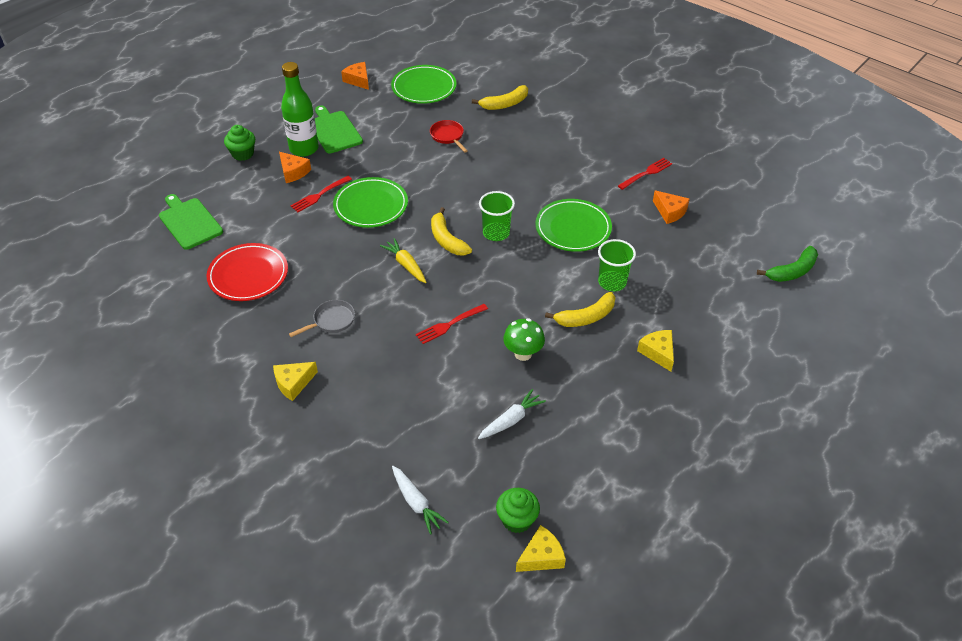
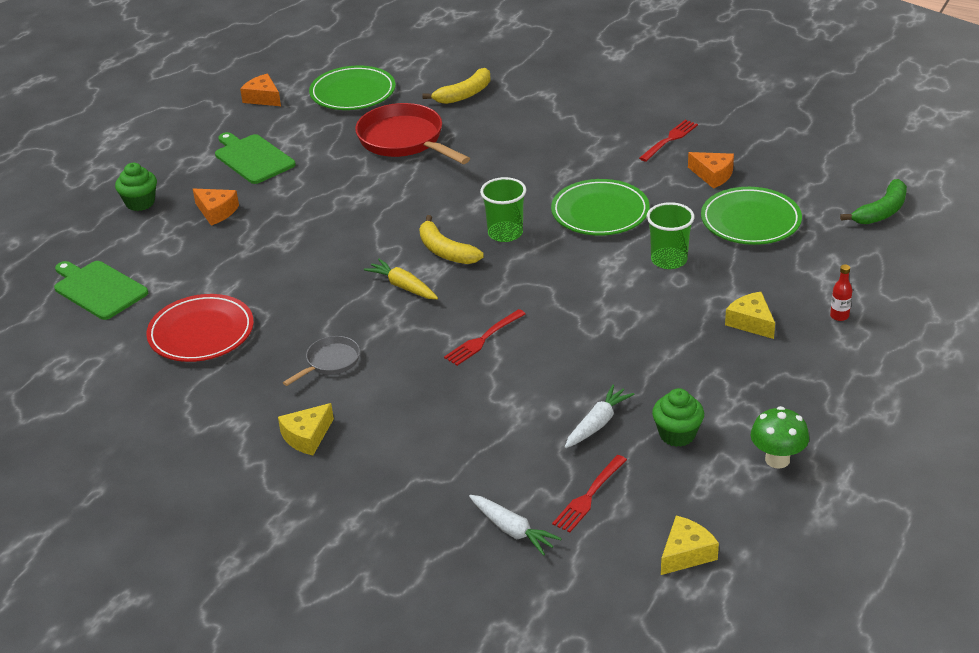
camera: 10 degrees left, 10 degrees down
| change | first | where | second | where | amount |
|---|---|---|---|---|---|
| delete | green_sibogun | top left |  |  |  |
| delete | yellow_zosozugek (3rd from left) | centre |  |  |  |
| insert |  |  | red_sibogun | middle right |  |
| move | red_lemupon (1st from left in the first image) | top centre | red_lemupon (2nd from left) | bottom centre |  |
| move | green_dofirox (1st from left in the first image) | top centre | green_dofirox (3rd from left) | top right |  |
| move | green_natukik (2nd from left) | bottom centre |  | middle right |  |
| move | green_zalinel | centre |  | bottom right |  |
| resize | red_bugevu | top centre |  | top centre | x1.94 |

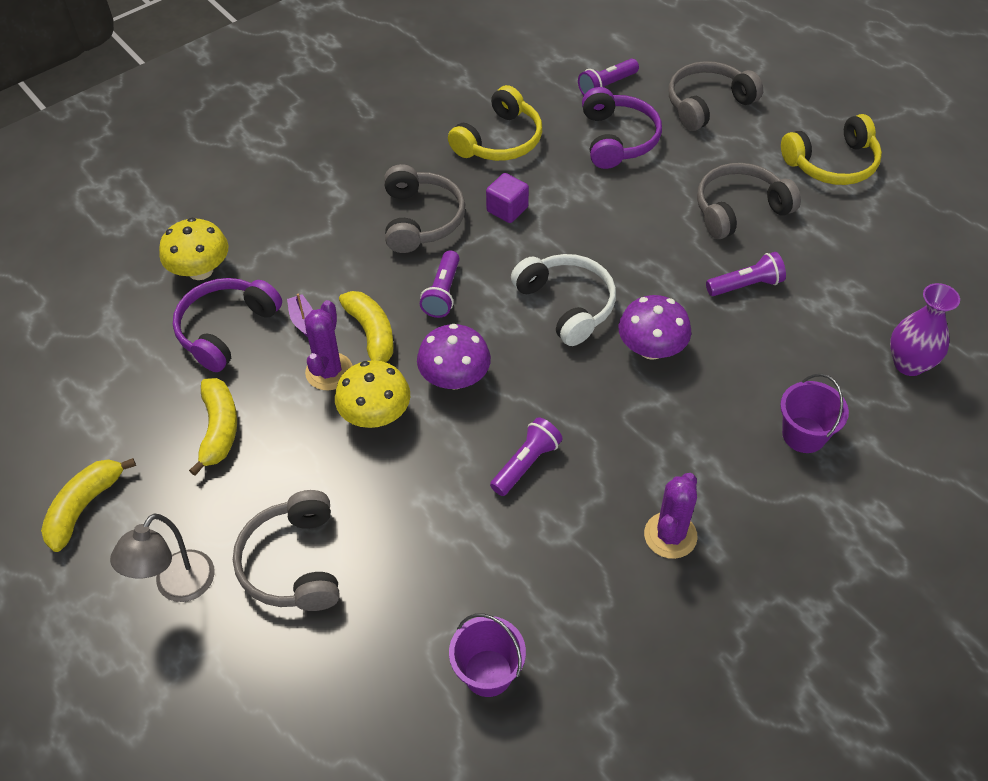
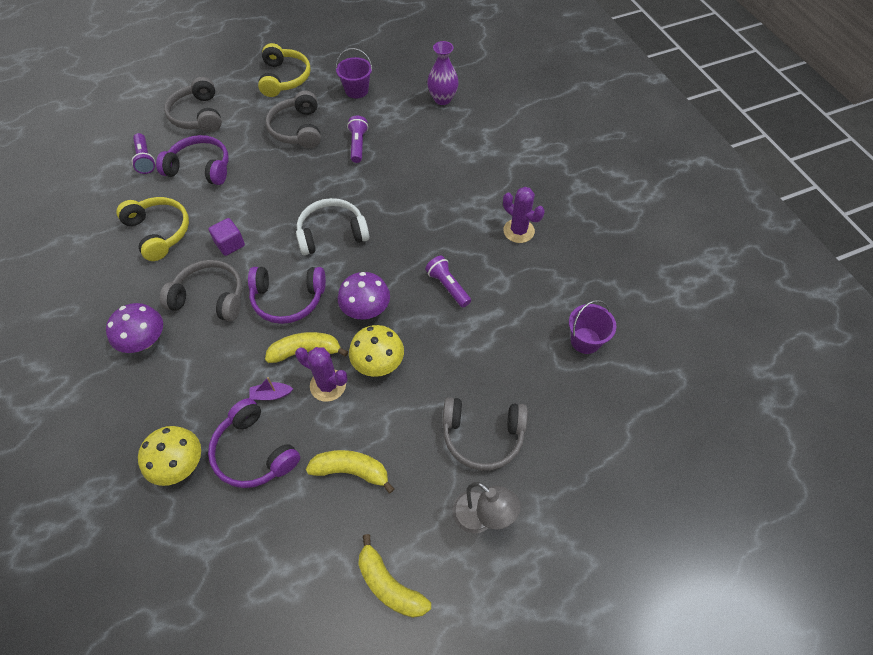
camera: 75 degrees left, 5 degrees up
| change | first | where | second | where | amount |
|---|---|---|---|---|---|
| move | purple_zalinel (2nd from left in the first image) | centre | purple_zalinel (1st from left) | middle left |  |
| move | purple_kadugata (2nd from left in the first image) | middle right | purple_kadugata (1st from left) | top centre |  |
| replace | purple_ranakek (1st from left) | centre | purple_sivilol (3rd from left) | middle left |  |

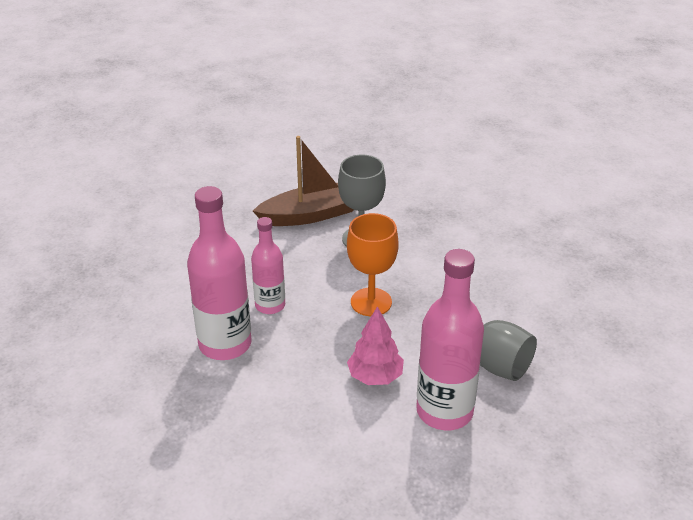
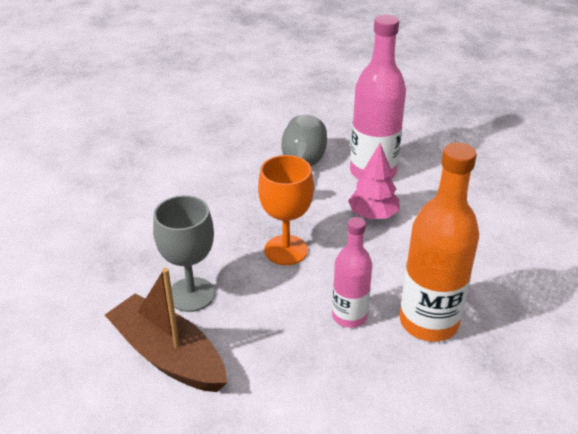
camera: 120 degrees left, 0 degrees up
| change | first | where | second | where | amount |
|---|---|---|---|---|---|
| recolor | pink_sibogun (1st from left) | middle left | orange_sibogun | middle right |  |

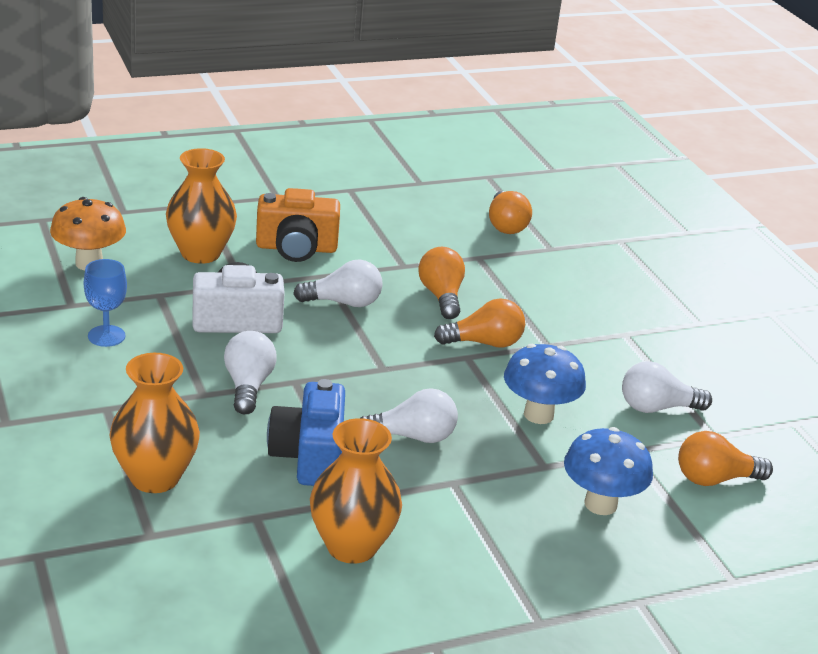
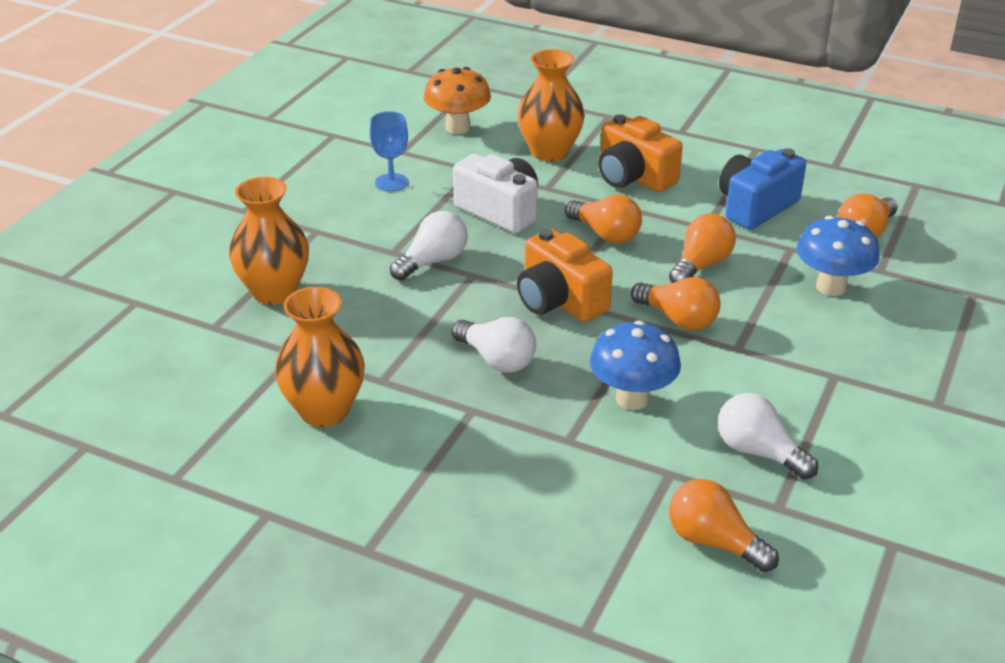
camera: 50 degrees right, 5 degrees up
| change | first | where | second | where | amount |
|---|---|---|---|---|---|
| insert |  |  | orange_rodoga (1st from left) | centre |  |
| move | blue_rodoga | centre |  | top right |  |
| move | blue_zalinel (2nd from left) | bottom right |  | middle right |  |
| recolor | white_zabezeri (2nd from left) | centre | orange_zabezeri (1st from left) | top centre |  |

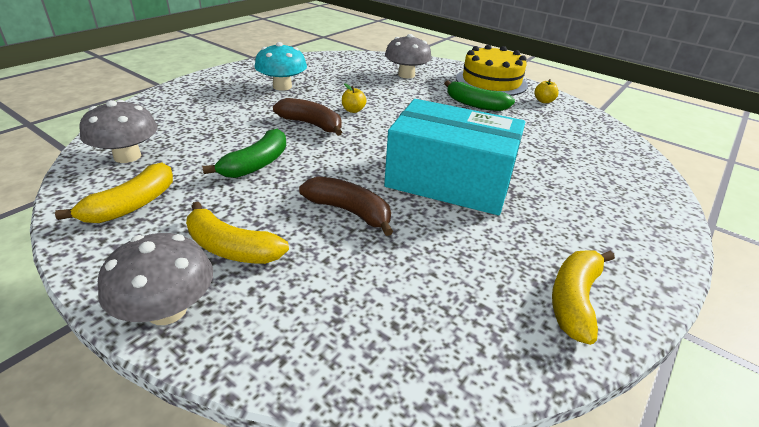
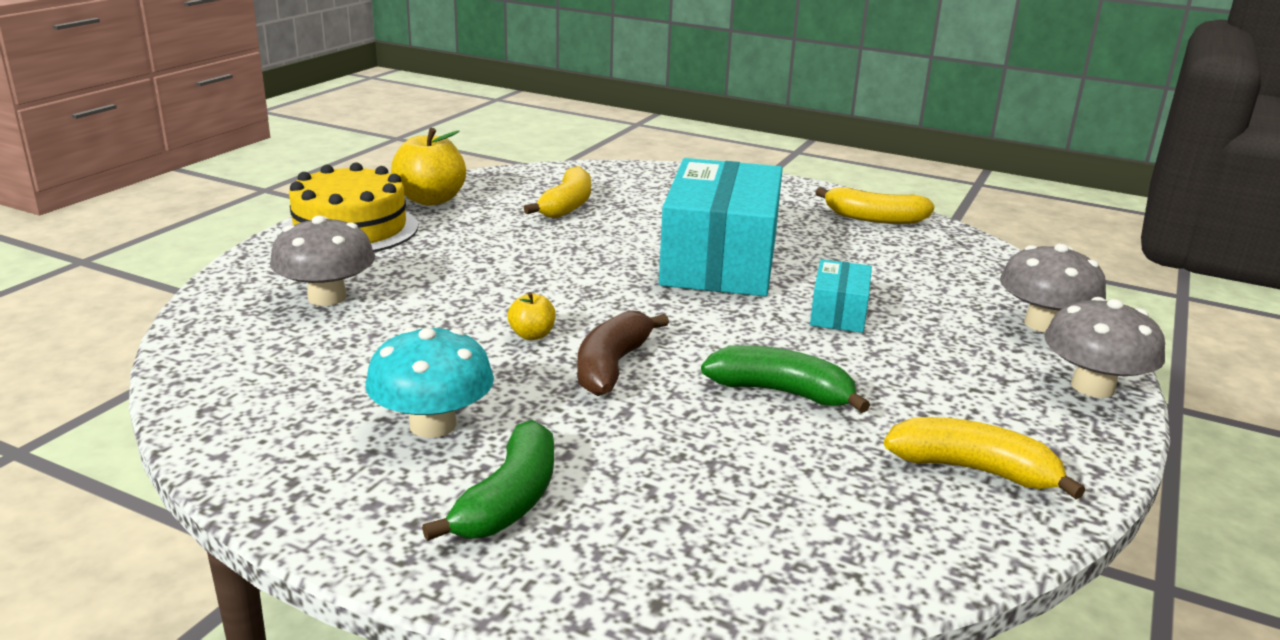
camera: 100 degrees left, 10 degrees down
| change | first | where | second | where | amount |
|---|---|---|---|---|---|
| move | grey_zalinel (1st from left in the first image) | top left | grey_zalinel (2nd from left) | middle right |  |
| move | yellow_zosozugek (2nd from left in the first image) | middle left | yellow_zosozugek (1st from left) | top centre |  |
| move | green_zosozugek (2nd from left in the first image) | top centre | green_zosozugek (1st from left) | bottom centre |  |
| replace | brown_zosozugek (2nd from left) | centre | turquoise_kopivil (2nd from left) | centre |  |
| resize | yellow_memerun (2nd from left in the first image) | top right | yellow_memerun (1st from left) | top centre | x2.00 |

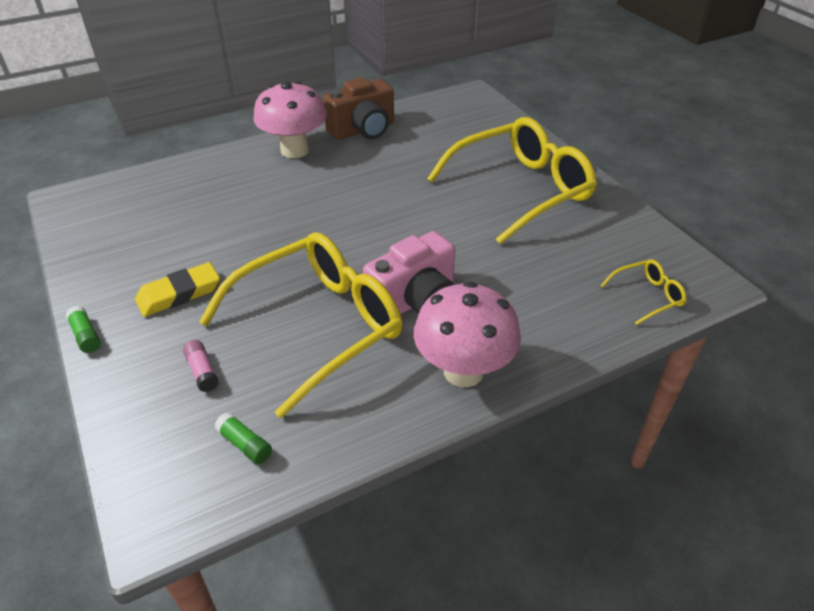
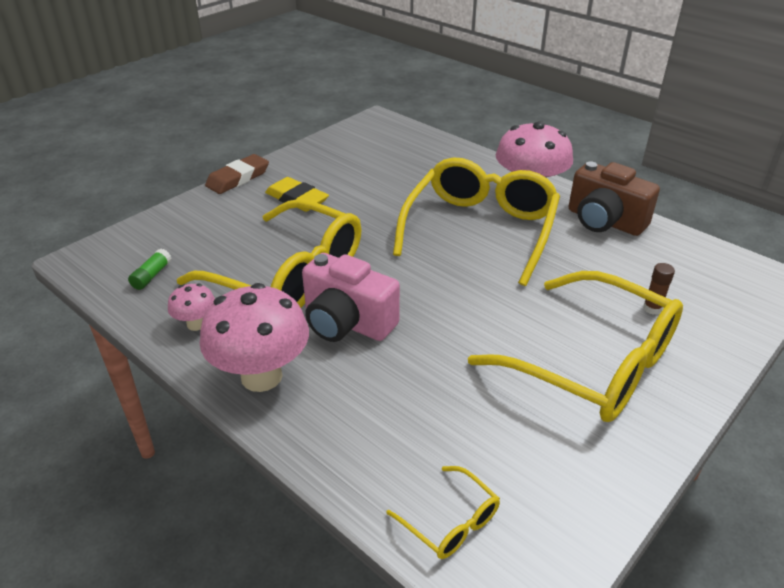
camera: 70 degrees right, 5 degrees down
| change | first | where | second | where | amount |
|---|---|---|---|---|---|
| delete | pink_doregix | middle left |  |  |  |
| insert |  |  | pink_zalinel (1st from left) | middle left |  |
| insert |  |  | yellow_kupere (3rd from left) | centre |  |
| insert |  |  | brown_doregix | middle right |  |
| replace | green_doregix (1st from left) | middle left | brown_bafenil | top left |  |

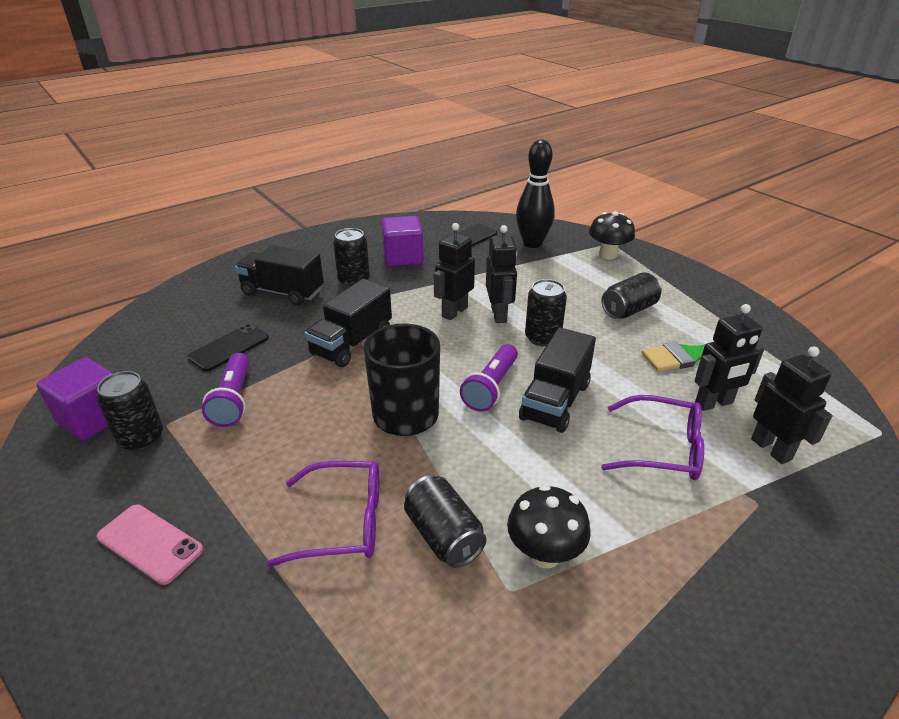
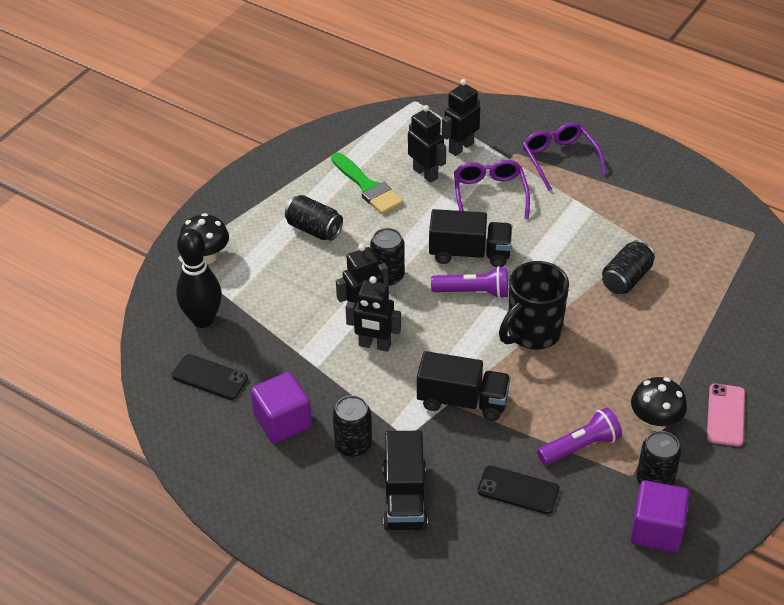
camera: 110 degrees left, 10 degrees up
| change | first | where | second | where | amount |
|---|---|---|---|---|---|
| move | purple_kupere (1st from left in the first image) | bottom centre | purple_kupere (2nd from left) | top right |  |
| move | black_zalinel (1st from left in the first image) | bottom centre | black_zalinel (2nd from left) | bottom right |  |

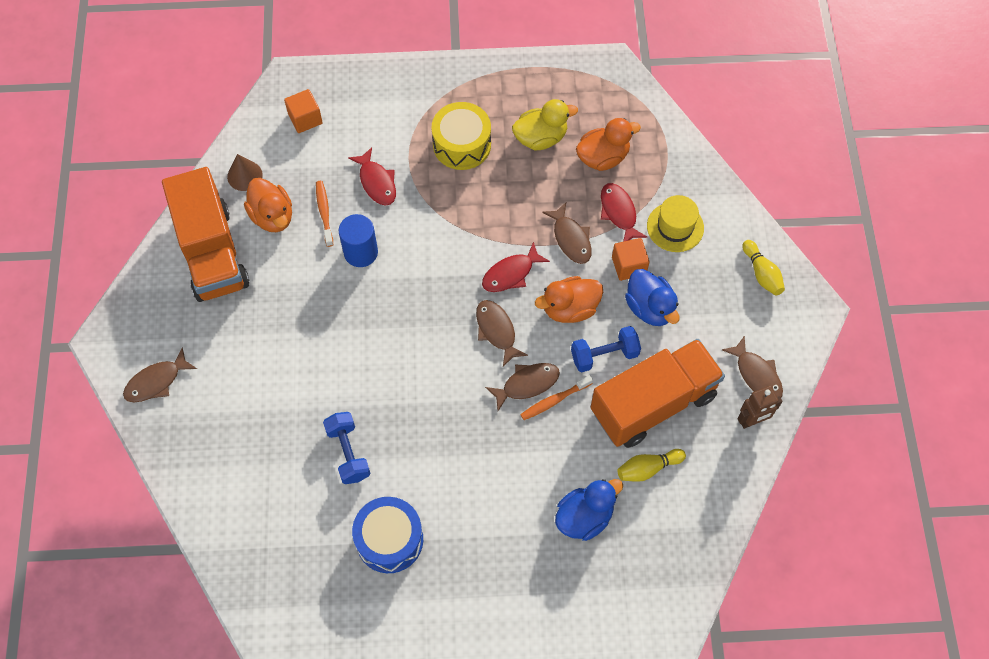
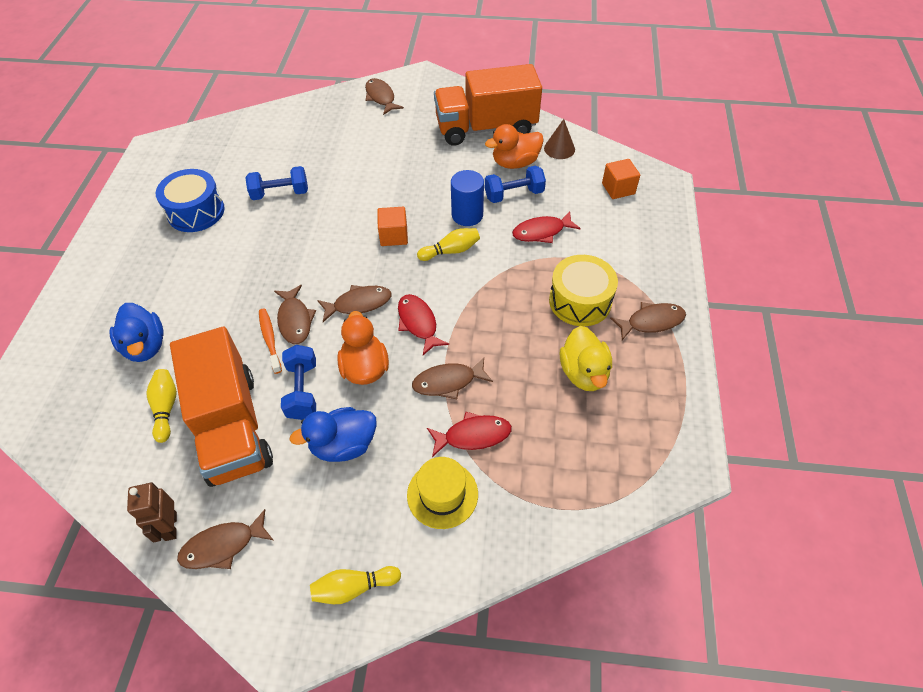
camera: 100 degrees right, 10 degrees down
| change | first | where | second | where | amount |
|---|---|---|---|---|---|
| delete | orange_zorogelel (3rd from left) | top centre |  |  |  |
| insert |  |  | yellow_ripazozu (3rd from left) | centre |  |
| insert |  |  | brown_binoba (6th from left) | middle right |  |
| move | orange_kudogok (2nd from left in the first image) | centre | orange_kudogok (1st from left) | top centre |  |
| replace | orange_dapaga (1st from left) | top left | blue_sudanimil (3rd from left) | top centre |  |

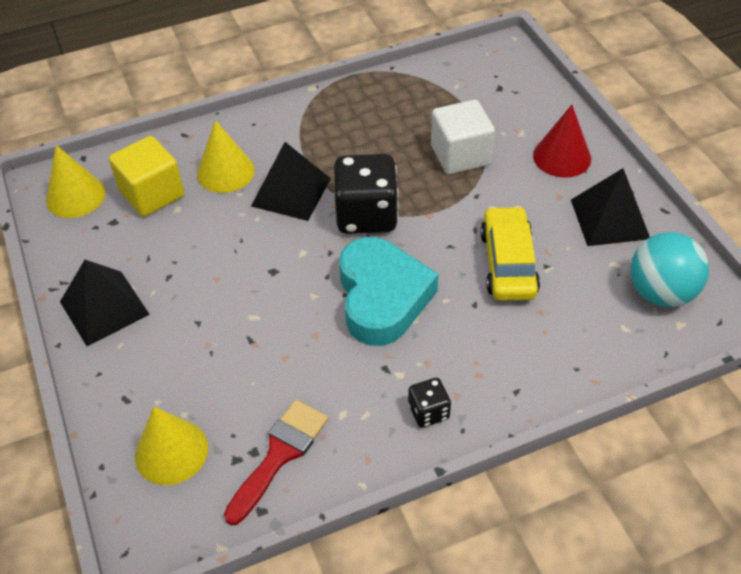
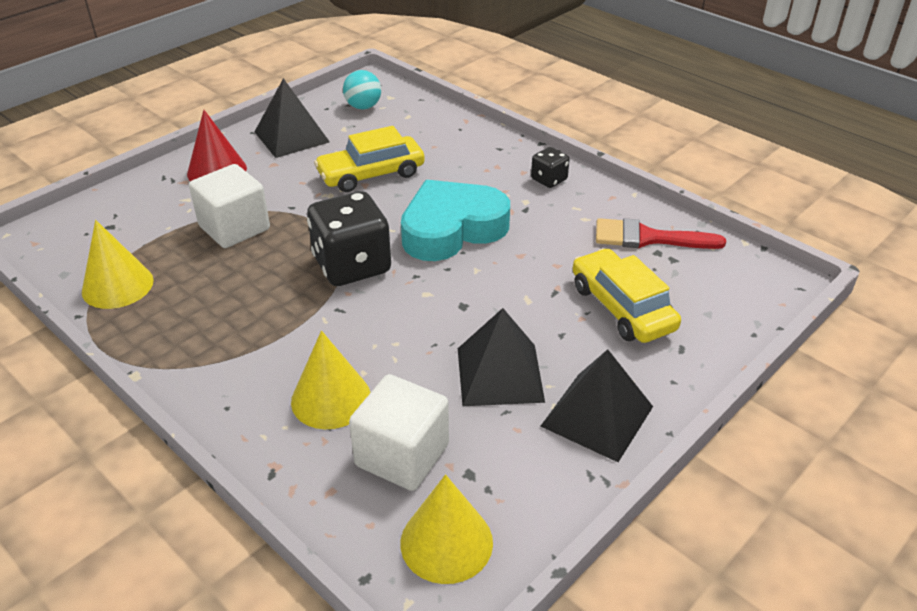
camera: 115 degrees left, 10 degrees down
| change | first | where | second | where | amount |
|---|---|---|---|---|---|
| insert |  |  | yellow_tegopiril (2nd from left) | middle right |  |
| move | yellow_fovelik (2nd from left in the first image) | bottom left | yellow_fovelik (1st from left) | middle left |  |
| move | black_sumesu (2nd from left) | top centre |  | centre |  |
| recolor | yellow_kudogok | top left | white_kudogok (2nd from left) | bottom centre |  |
| resize | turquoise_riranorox | middle right |  | top centre | x0.64 |

